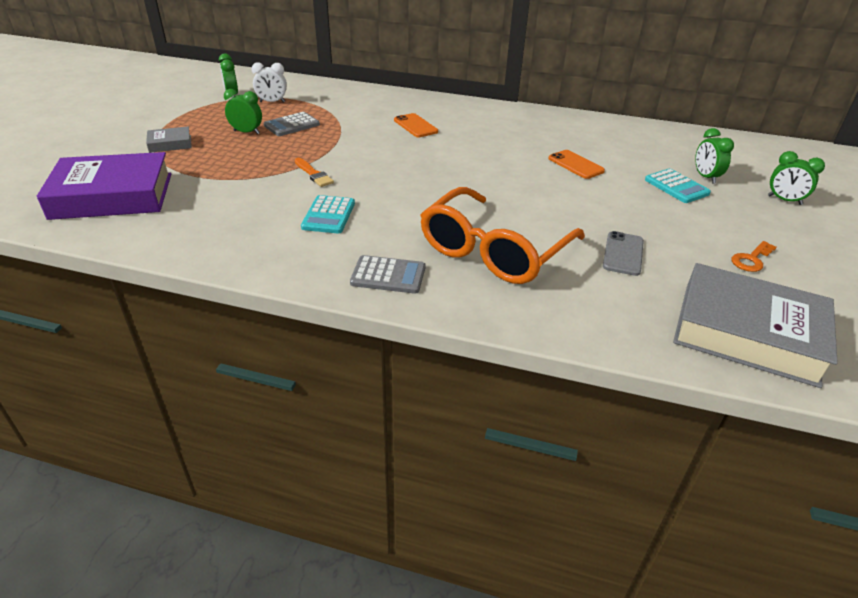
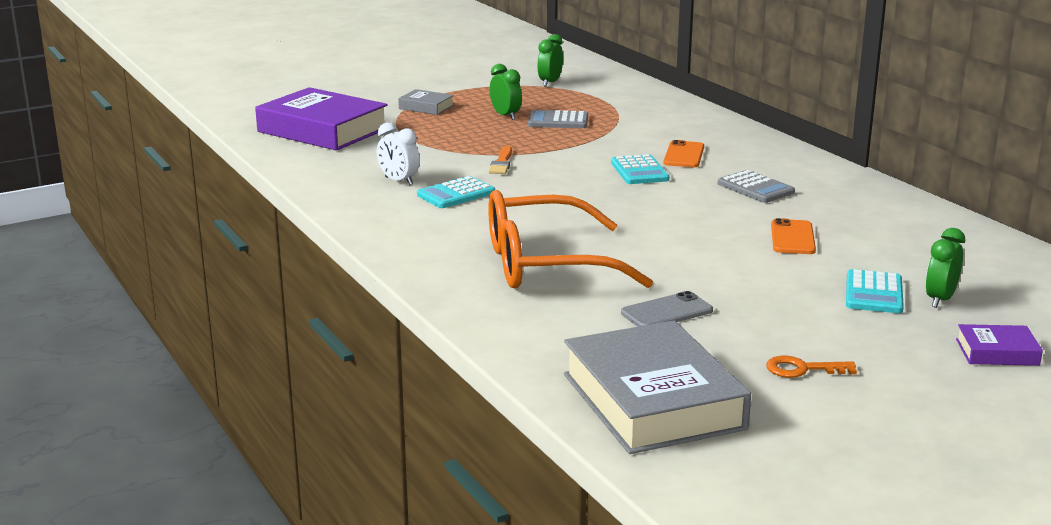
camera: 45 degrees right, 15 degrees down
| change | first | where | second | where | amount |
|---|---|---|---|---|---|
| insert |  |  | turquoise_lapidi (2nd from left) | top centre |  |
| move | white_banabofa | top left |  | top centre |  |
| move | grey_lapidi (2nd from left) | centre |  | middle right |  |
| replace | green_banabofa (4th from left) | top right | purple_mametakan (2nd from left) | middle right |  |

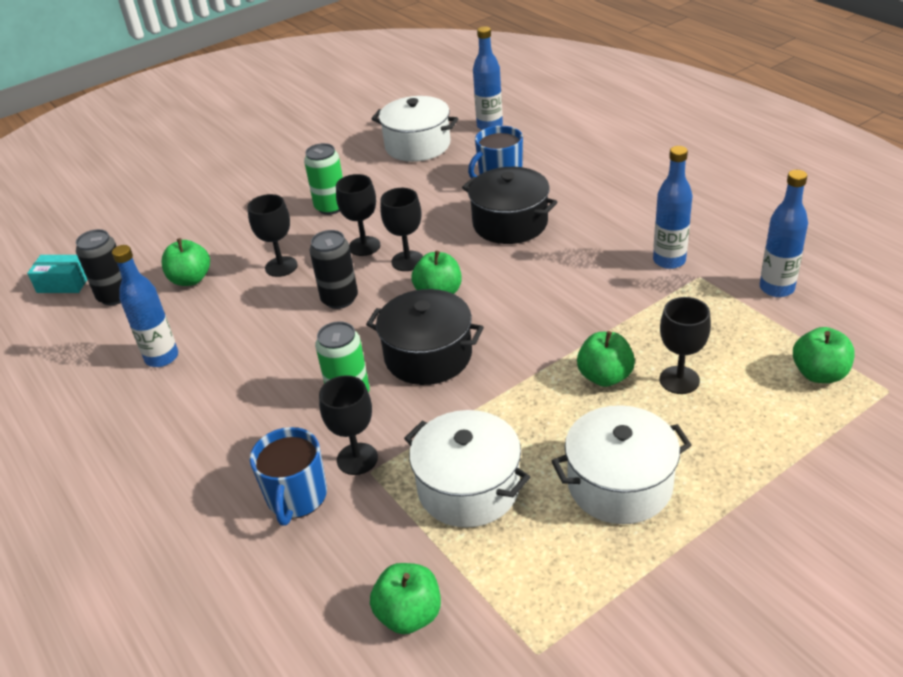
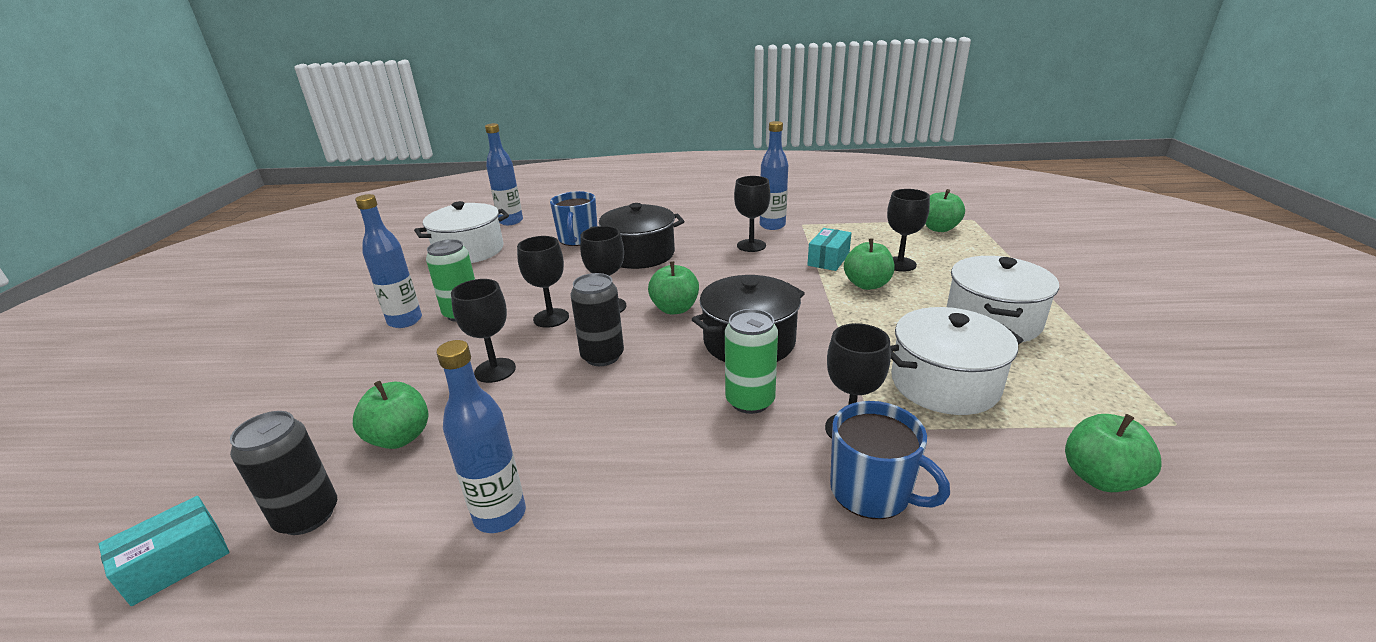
camera: 55 degrees left, 10 degrees down
| change | first | where | second | where | amount |
|---|---|---|---|---|---|
| insert |  |  | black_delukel (4th from left) | centre |  |
| insert |  |  | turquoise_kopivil (2nd from left) | centre |  |
| move | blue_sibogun (4th from left in the first image) | middle right | blue_sibogun (1st from left) | middle left |  |

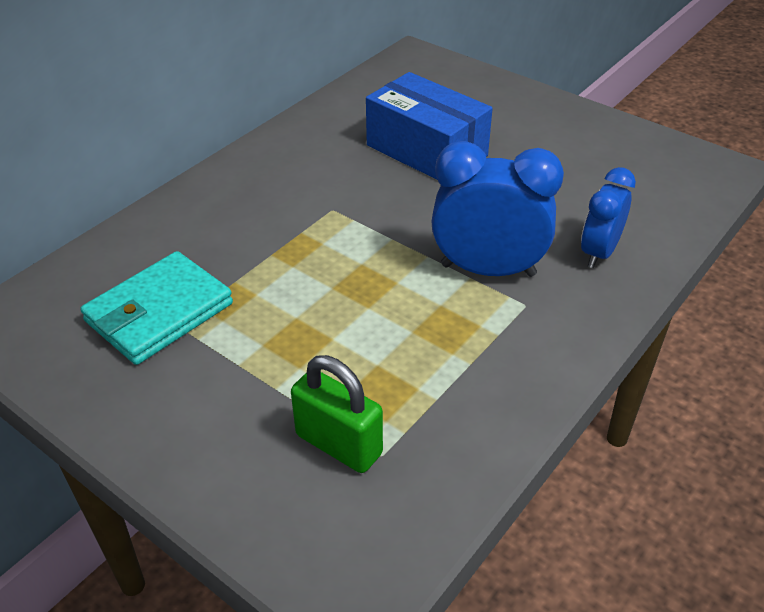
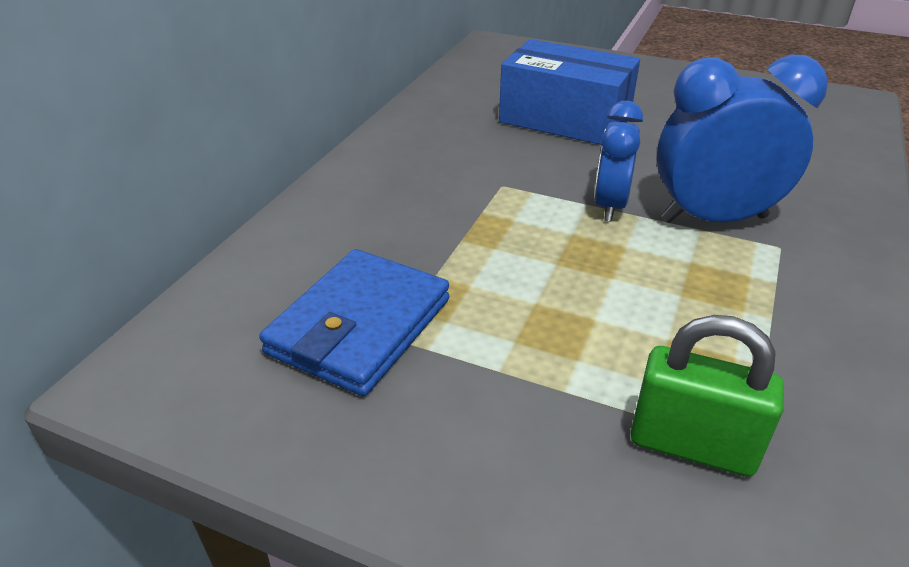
camera: 15 degrees left, 5 degrees down
| change | first | where | second | where | amount |
|---|---|---|---|---|---|
| move | blue_banabofa (2nd from left in the first image) | middle right | blue_banabofa (1st from left) | top right |  |
| recolor | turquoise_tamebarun | middle left | blue_tamebarun | centre |  |

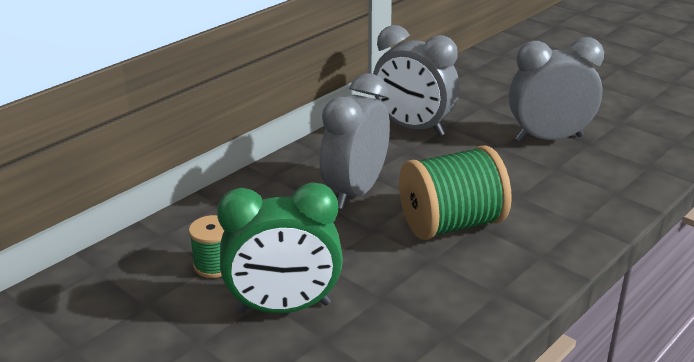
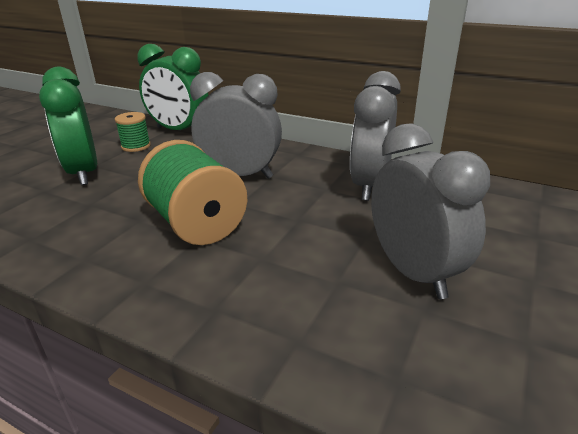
camera: 75 degrees right, 0 degrees up
| change | first | where | second | where | amount |
|---|---|---|---|---|---|
| insert |  |  | green_banabofa (2nd from left) | top left |  |

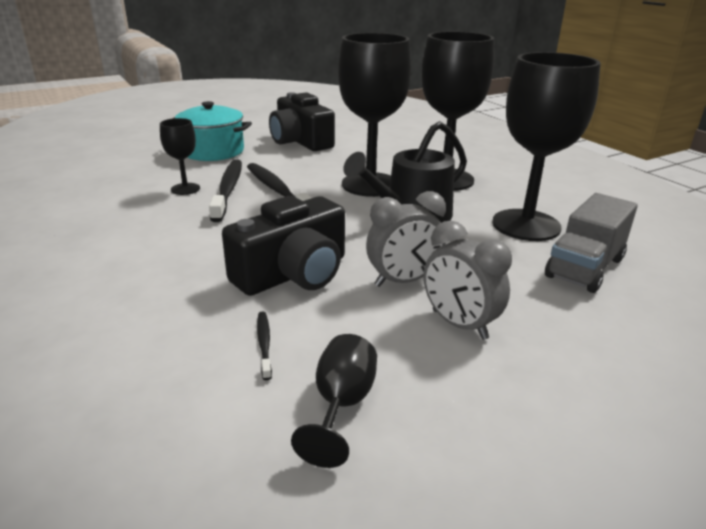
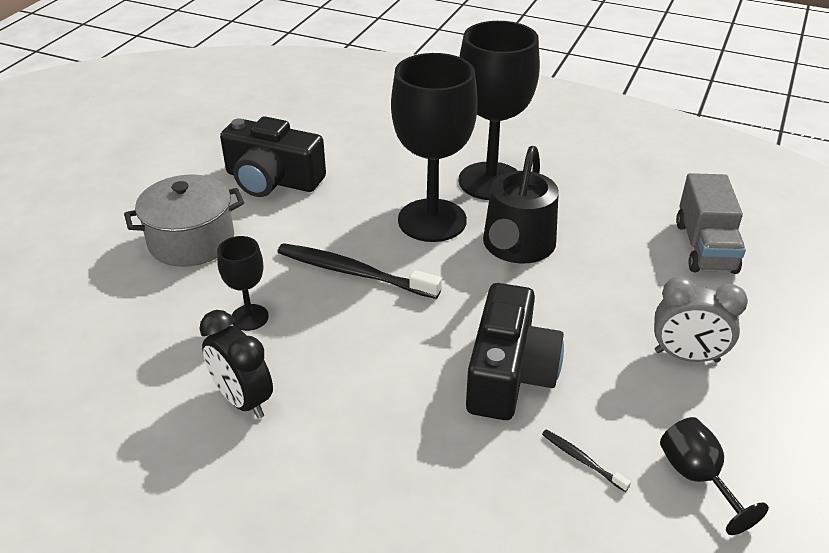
camera: 35 degrees left, 10 degrees up
| change | first | where | second | where | amount |
|---|---|---|---|---|---|
| delete | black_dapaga (1st from left) | middle left |  |  |  |
| delete | grey_banabofa (1st from left) | centre |  |  |  |
| delete | black_delukel (5th from left) | top right |  |  |  |
| insert |  |  | black_banabofa | middle left |  |
| recolor | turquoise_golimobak | top left | grey_golimobak | middle left |  |

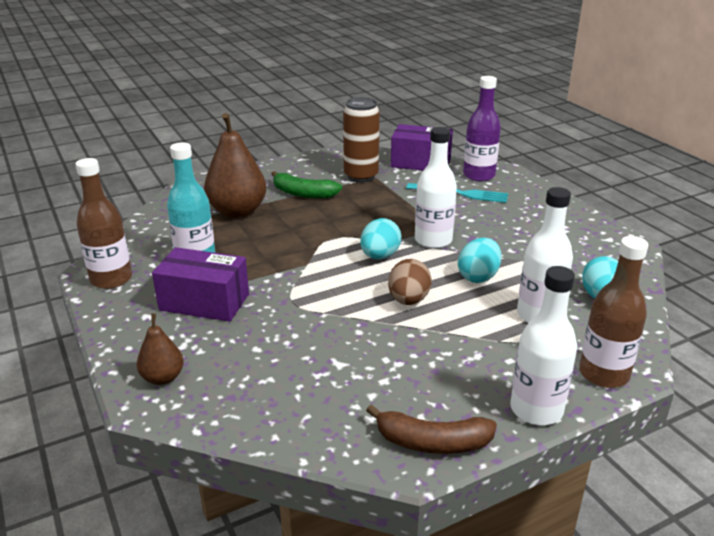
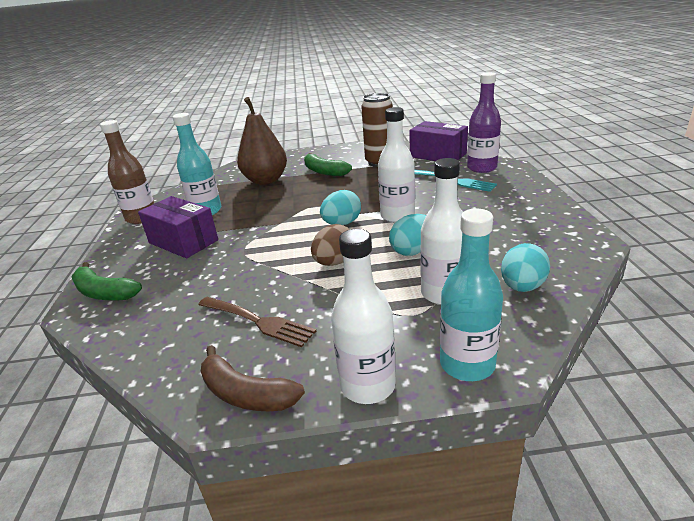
camera: 25 degrees right, 0 degrees up
| change | first | where | second | where | amount |
|---|---|---|---|---|---|
| insert |  |  | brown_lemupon | centre |  |
| replace | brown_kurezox (1st from left) | middle left | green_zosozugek (1st from left) | middle left |  |
| recolor | brown_sibogun (2nd from left) | middle right | turquoise_sibogun (2nd from left) | middle right |  |

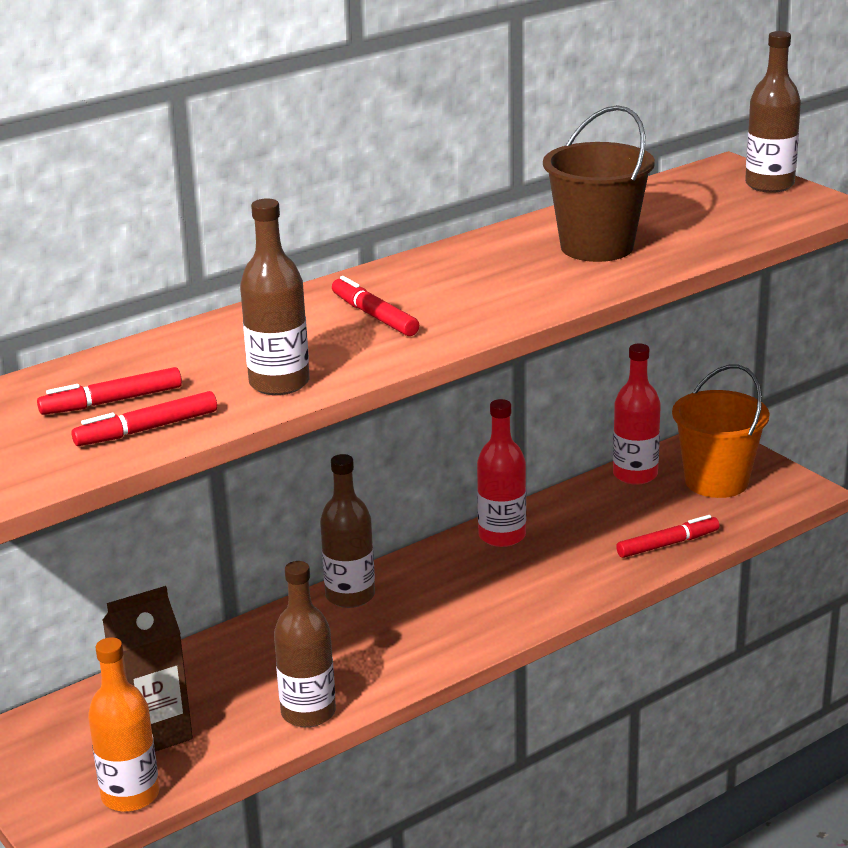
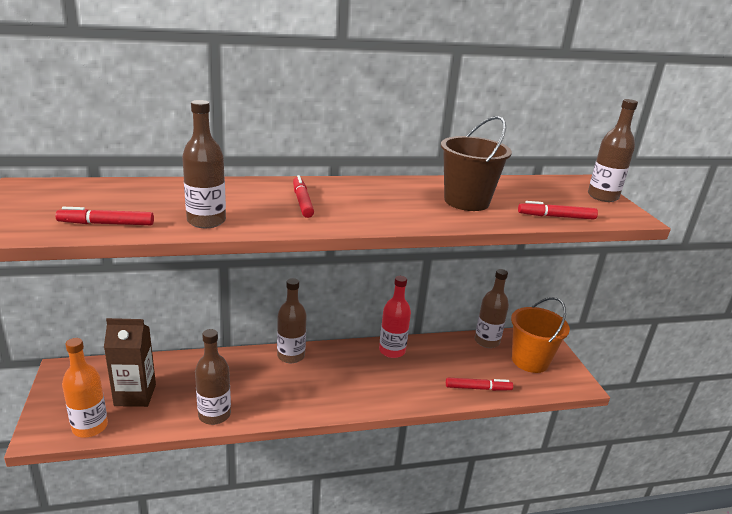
camera: 20 degrees right, 0 degrees up
| change | first | where | second | where | amount |
|---|---|---|---|---|---|
| move | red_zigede (1st from left in the first image) | middle left | red_zigede (4th from left) | middle right |  |
| recolor | red_sibogun (2nd from left) | middle right | brown_sibogun (4th from left) | middle right |  |

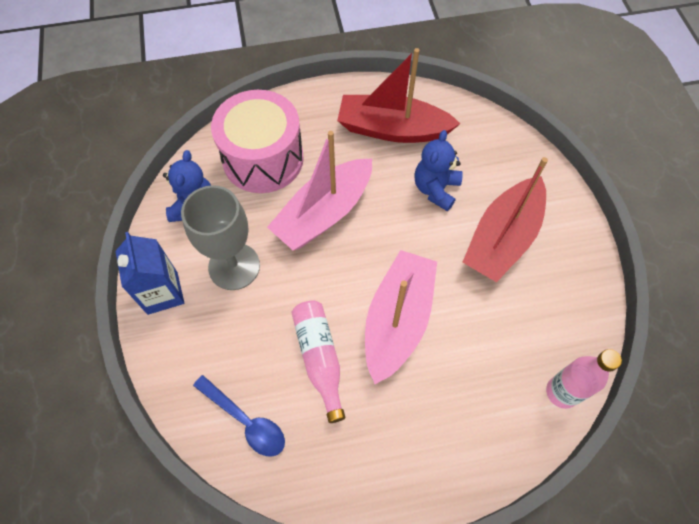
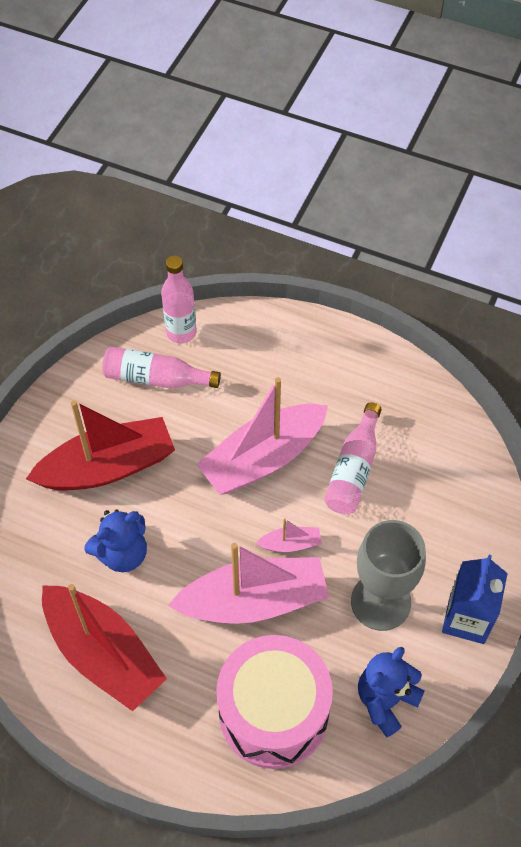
camera: 145 degrees left, 5 degrees down
| change | first | where | second | where | amount |
|---|---|---|---|---|---|
| delete | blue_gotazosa | bottom centre |  |  |  |
| insert |  |  | pink_sibogun (1st from left) | middle left |  |
| insert |  |  | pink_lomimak (3rd from left) | centre |  |

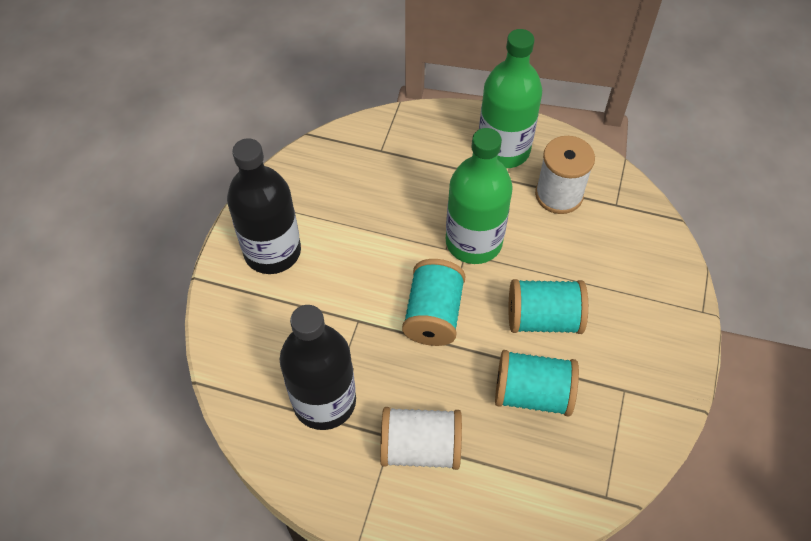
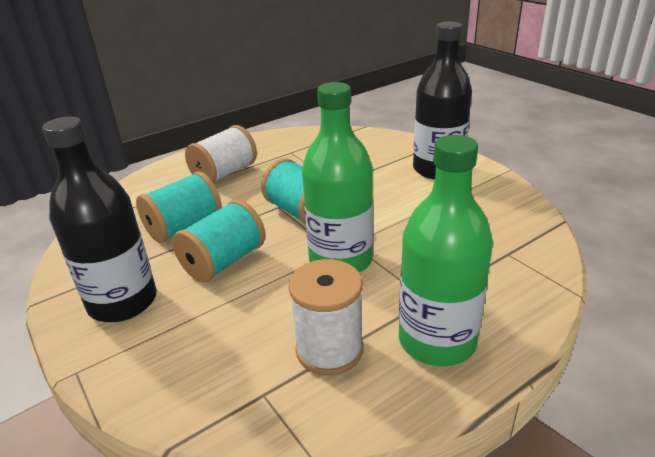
camera: 130 degrees right, 25 degrees down
| change | first | where | second | where | amount |
|---|---|---|---|---|---|
| move | black_sibogun (2nd from left in the first image) | bottom centre | black_sibogun (1st from left) | middle left |  |

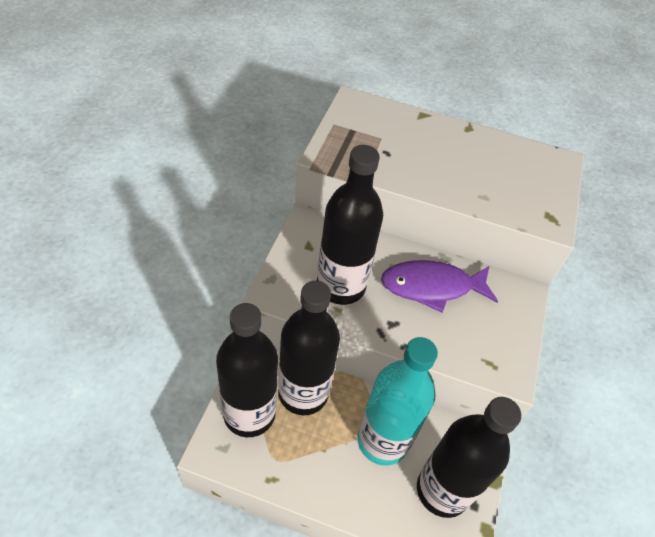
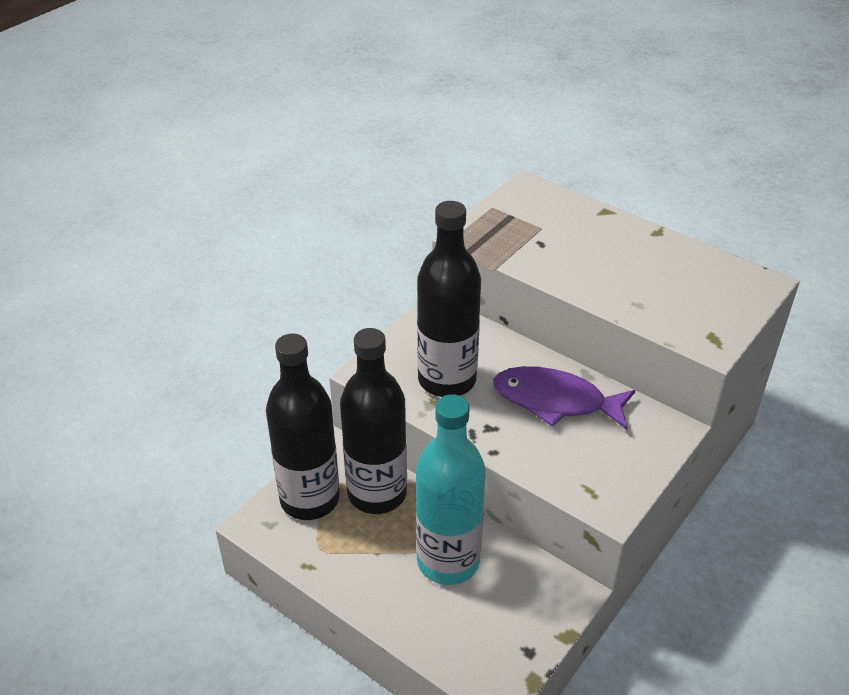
camera: 25 degrees right, 10 degrees down
| change | first | where | second | where | amount |
|---|---|---|---|---|---|
| delete | black_sibogun (4th from left) | bottom right |  |  |  |

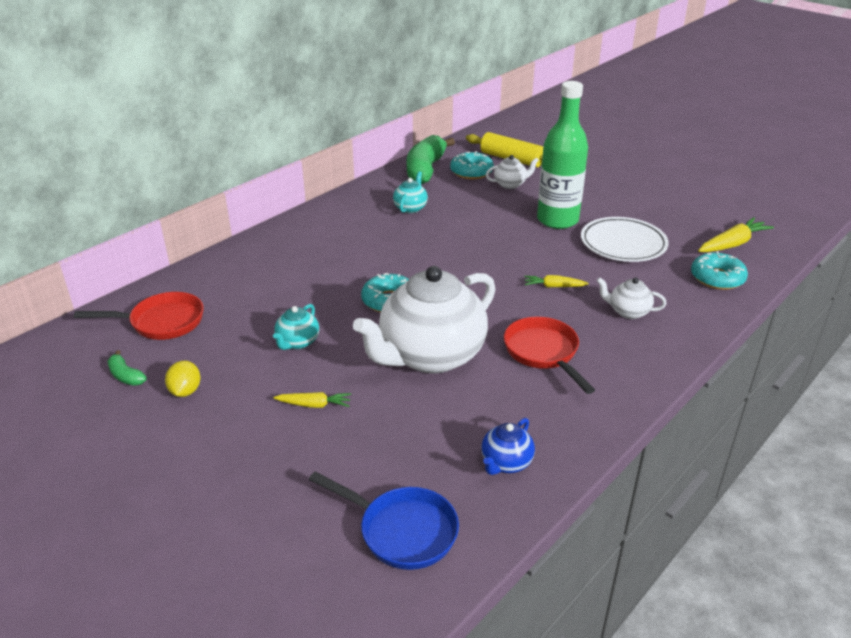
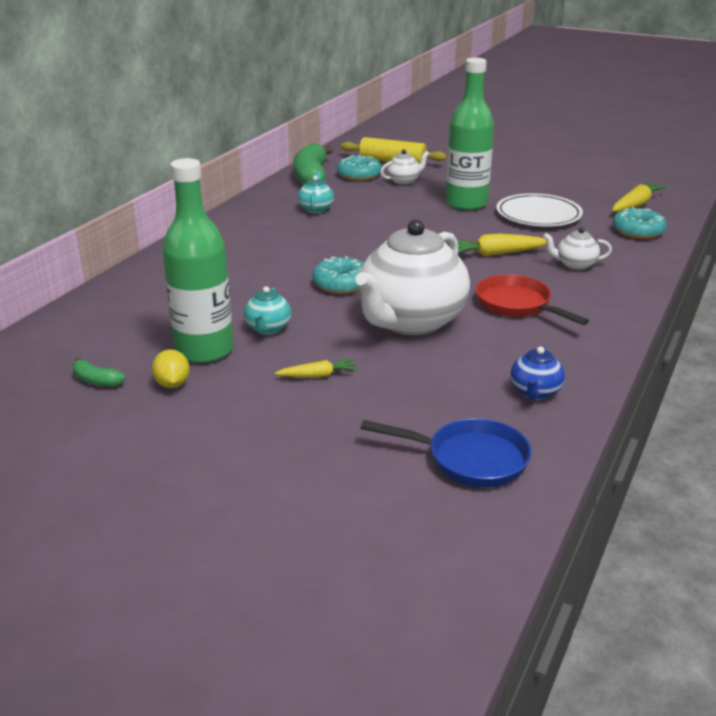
camera: 15 degrees left, 5 degrees down
| change | first | where | second | where | amount |
|---|---|---|---|---|---|
| delete | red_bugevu (1st from left) | middle left |  |  |  |
| insert |  |  | green_sibogun (1st from left) | middle left |  |
| resize | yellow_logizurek (2nd from left) | centre |  | middle right | x1.67 |

